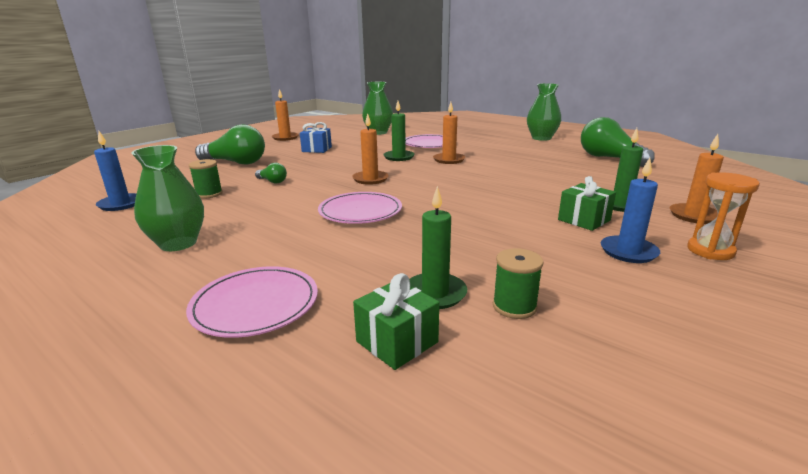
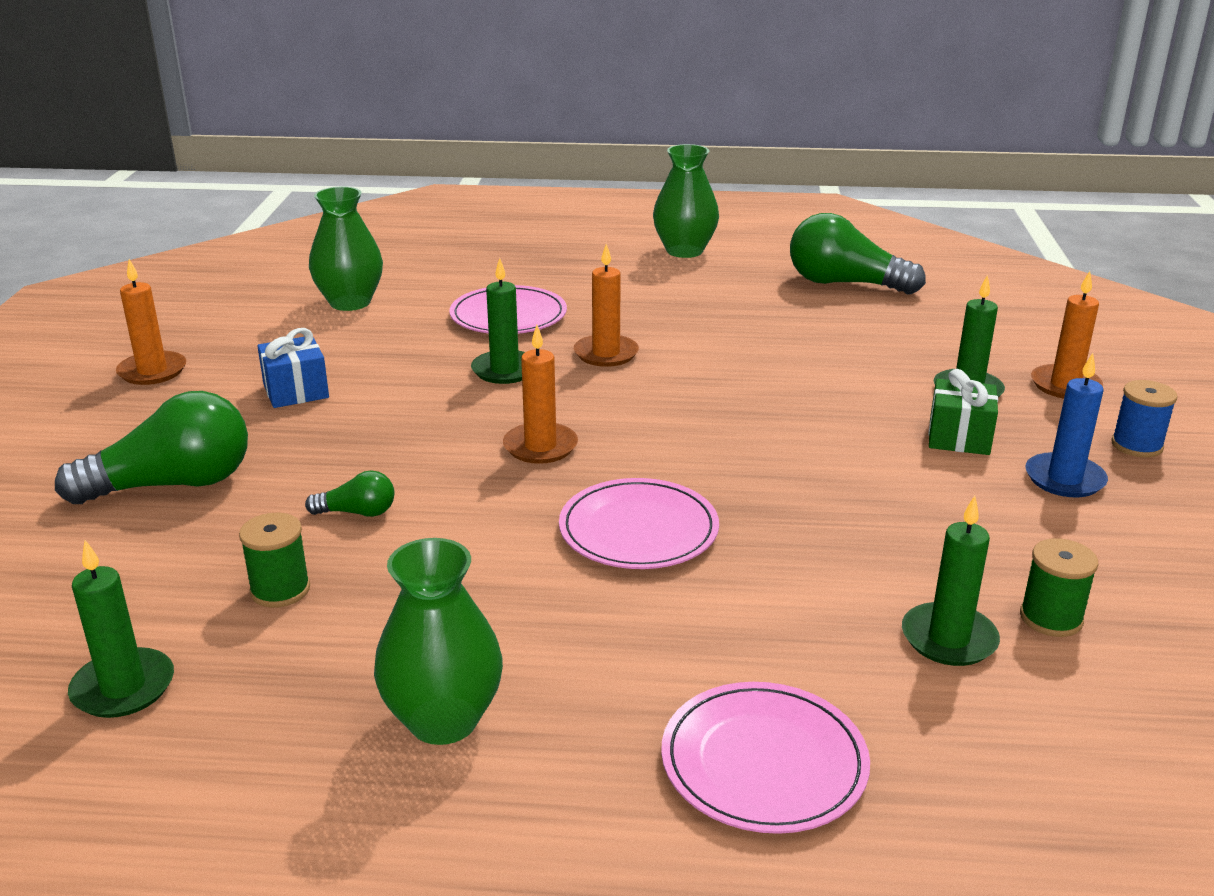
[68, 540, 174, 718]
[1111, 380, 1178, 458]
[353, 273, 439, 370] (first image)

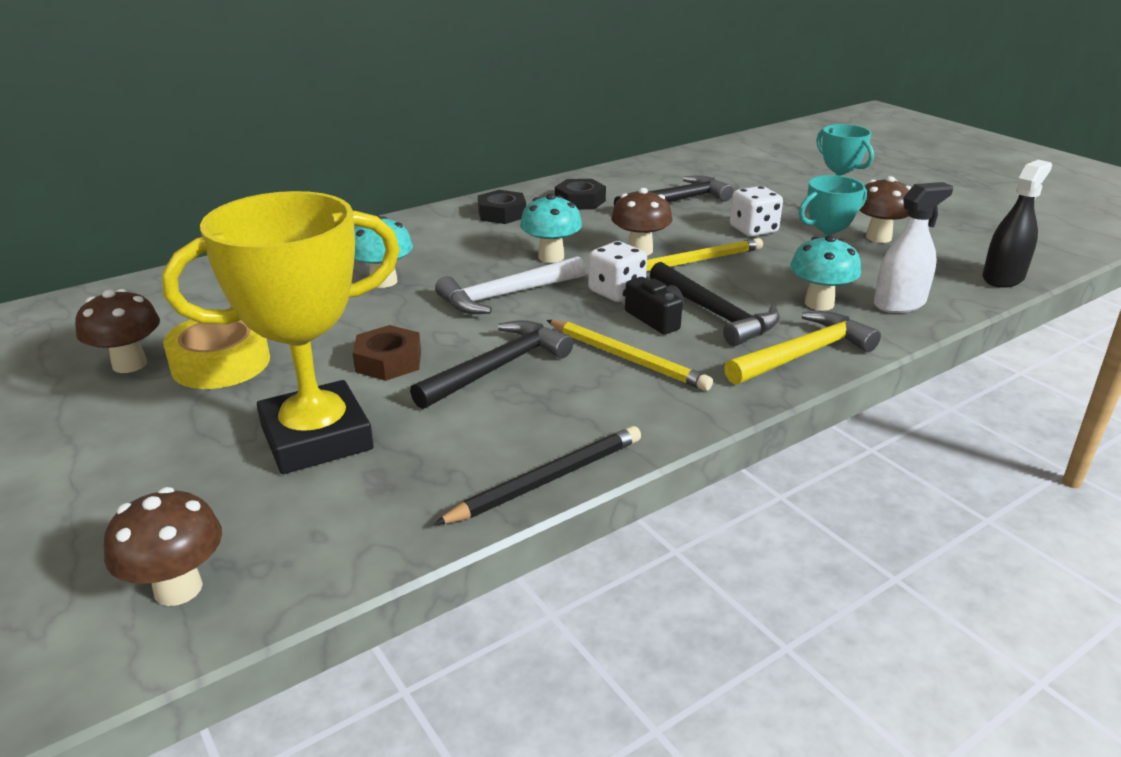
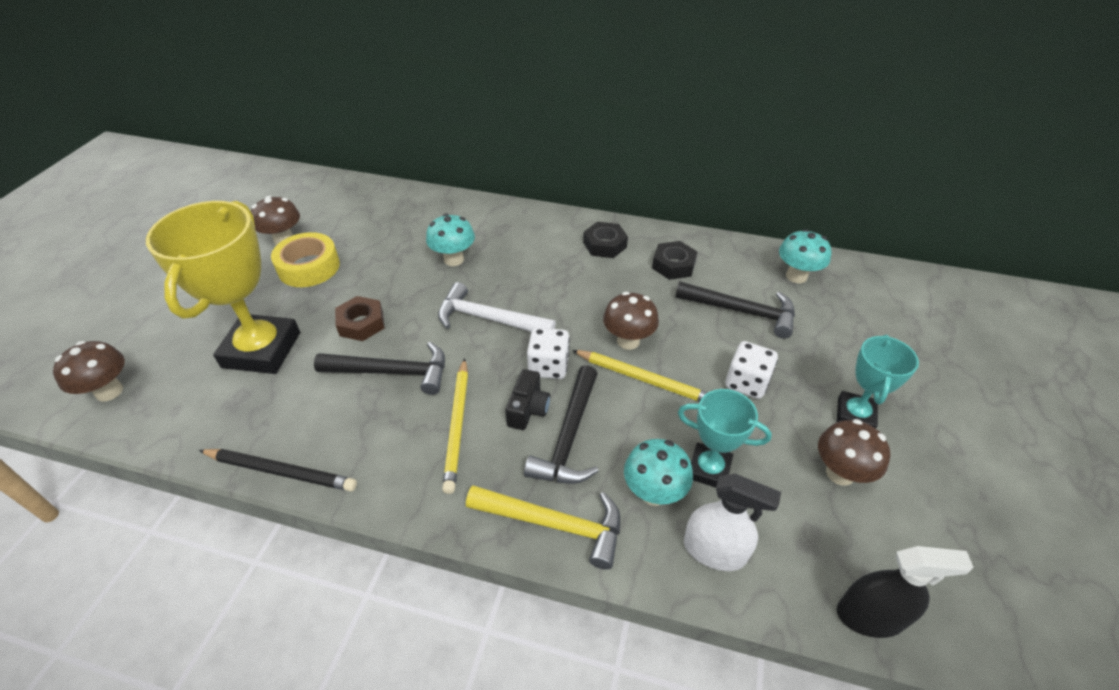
[146, 201, 300, 374]
[779, 229, 831, 283]

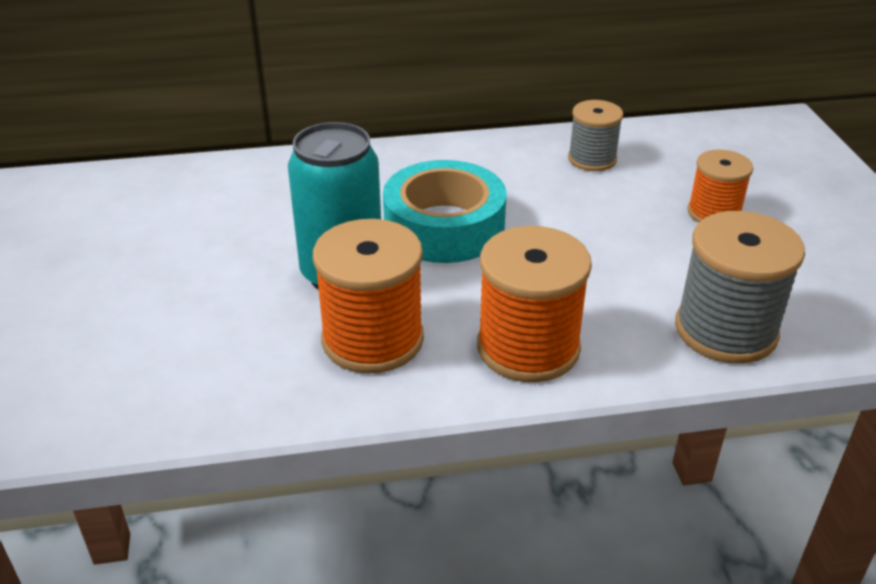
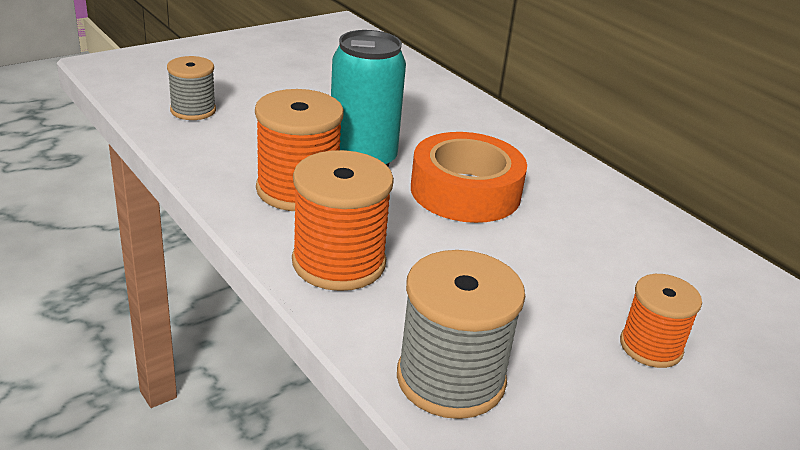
[167, 56, 216, 120]
[411, 132, 527, 223]

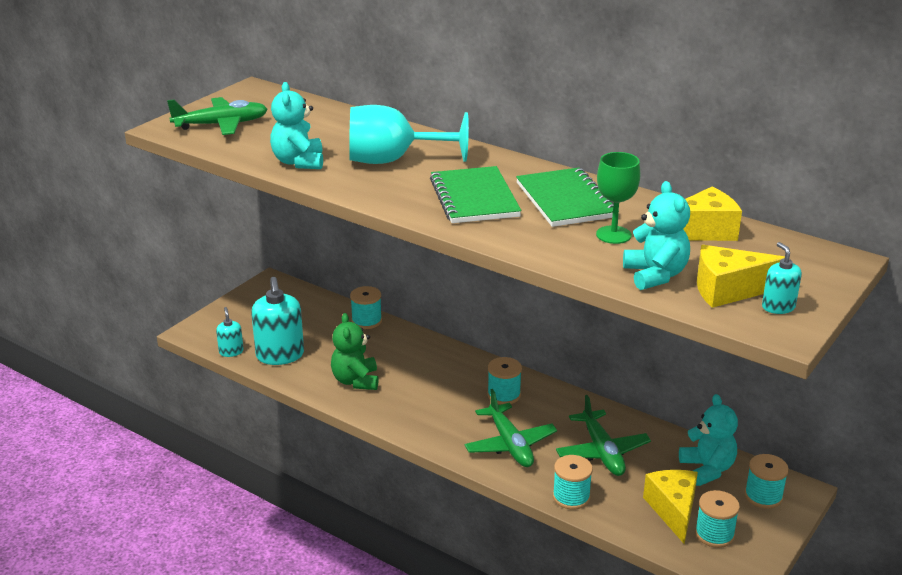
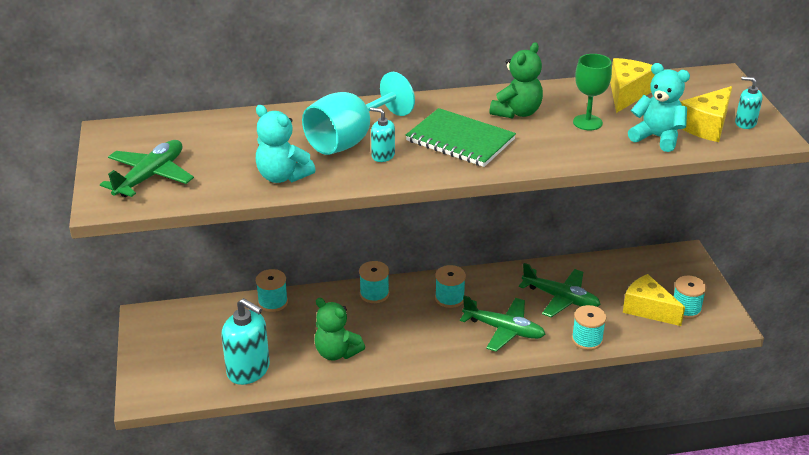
[359, 261, 389, 303]
[370, 107, 395, 162]
[490, 42, 543, 119]
[679, 394, 738, 486] (first image)

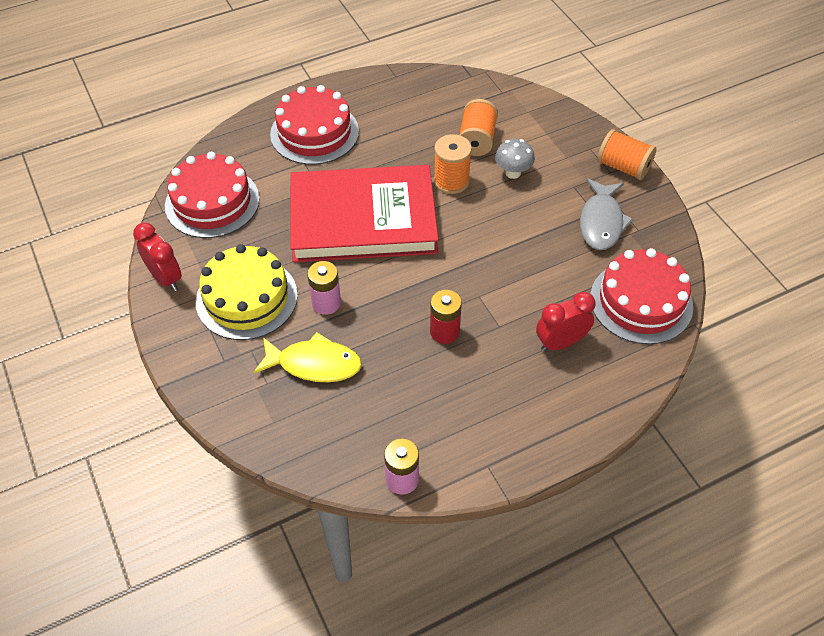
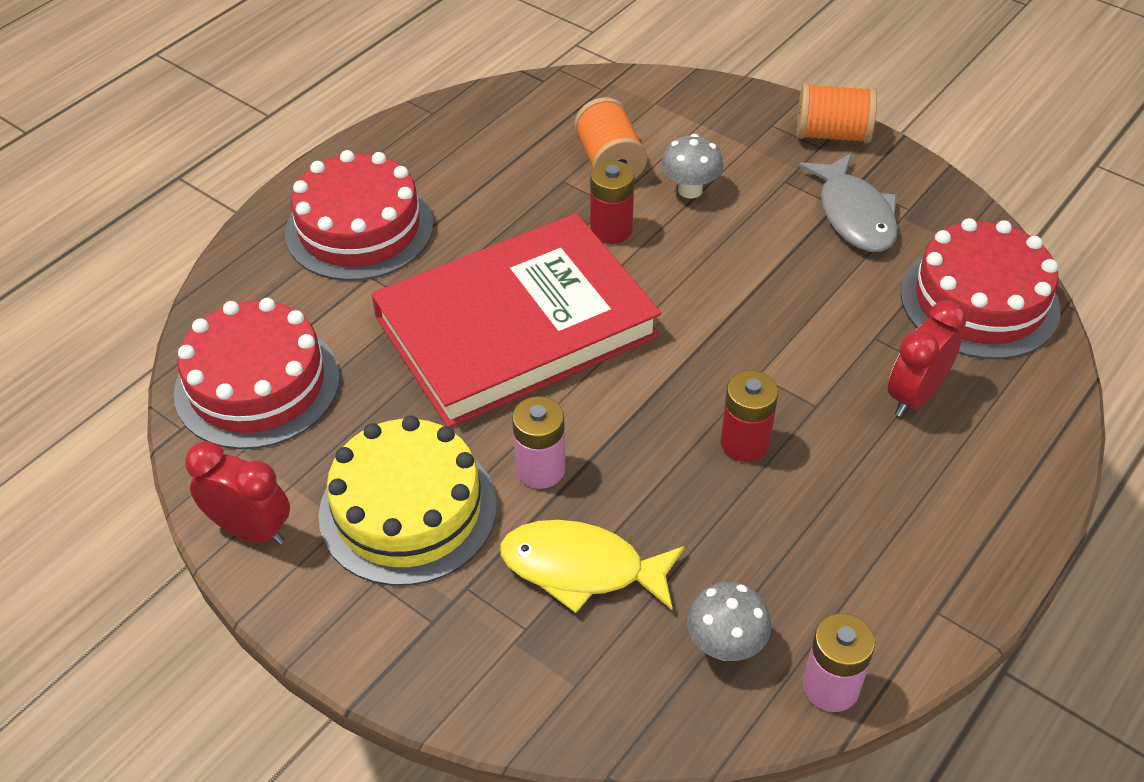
[500, 520, 685, 613]
[590, 160, 634, 244]
[687, 582, 771, 661]

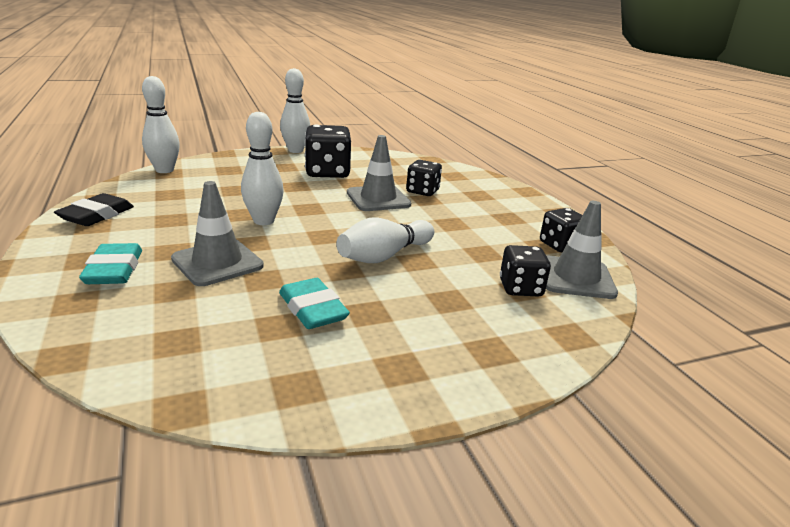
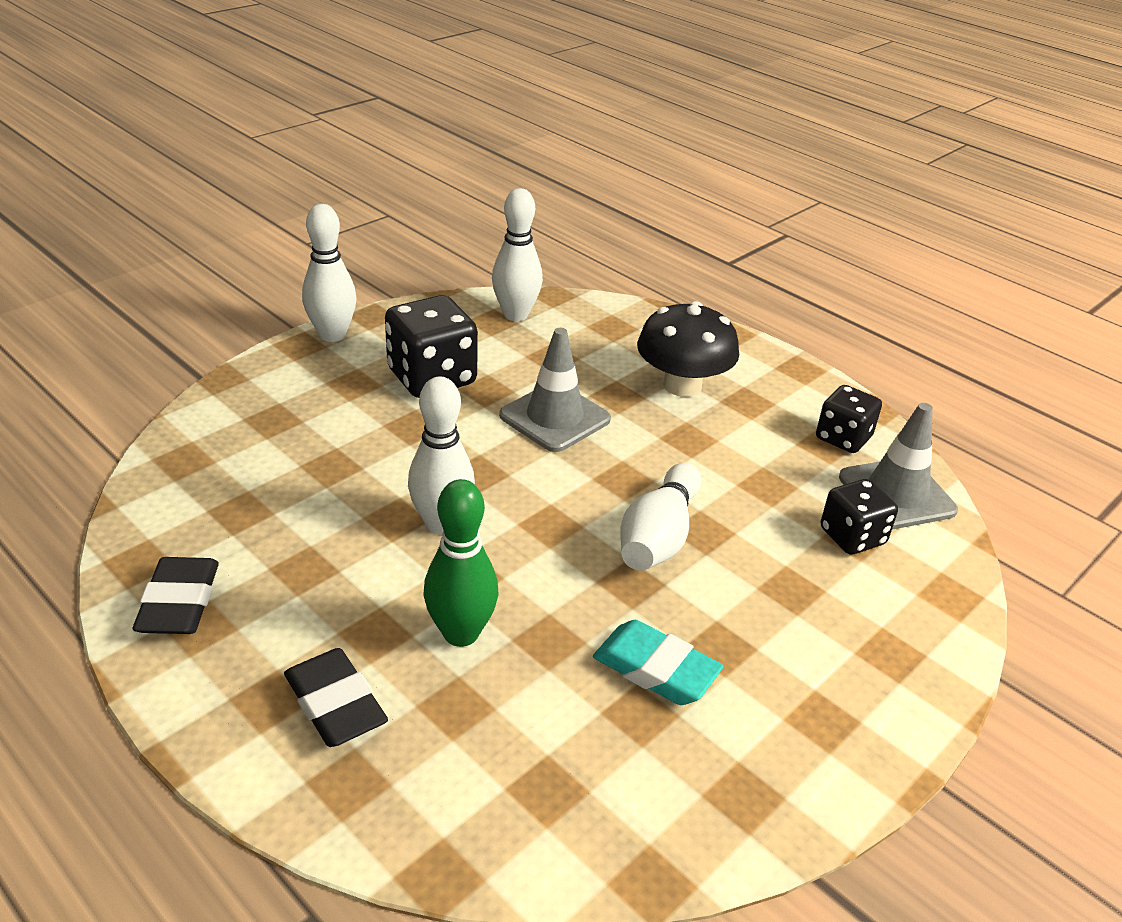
[284, 648, 388, 747]
[423, 479, 498, 647]
[492, 188, 543, 321]
[637, 301, 739, 397]
[406, 160, 442, 196] (first image)

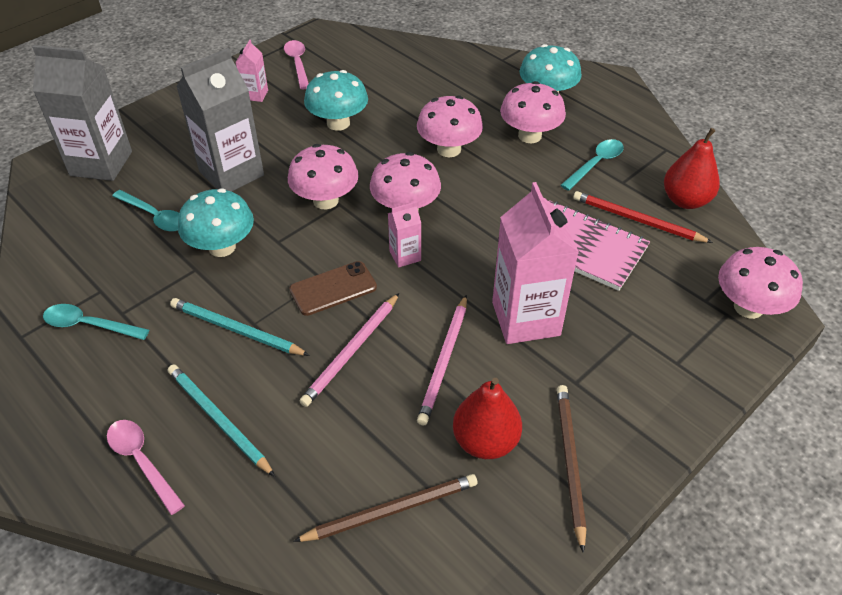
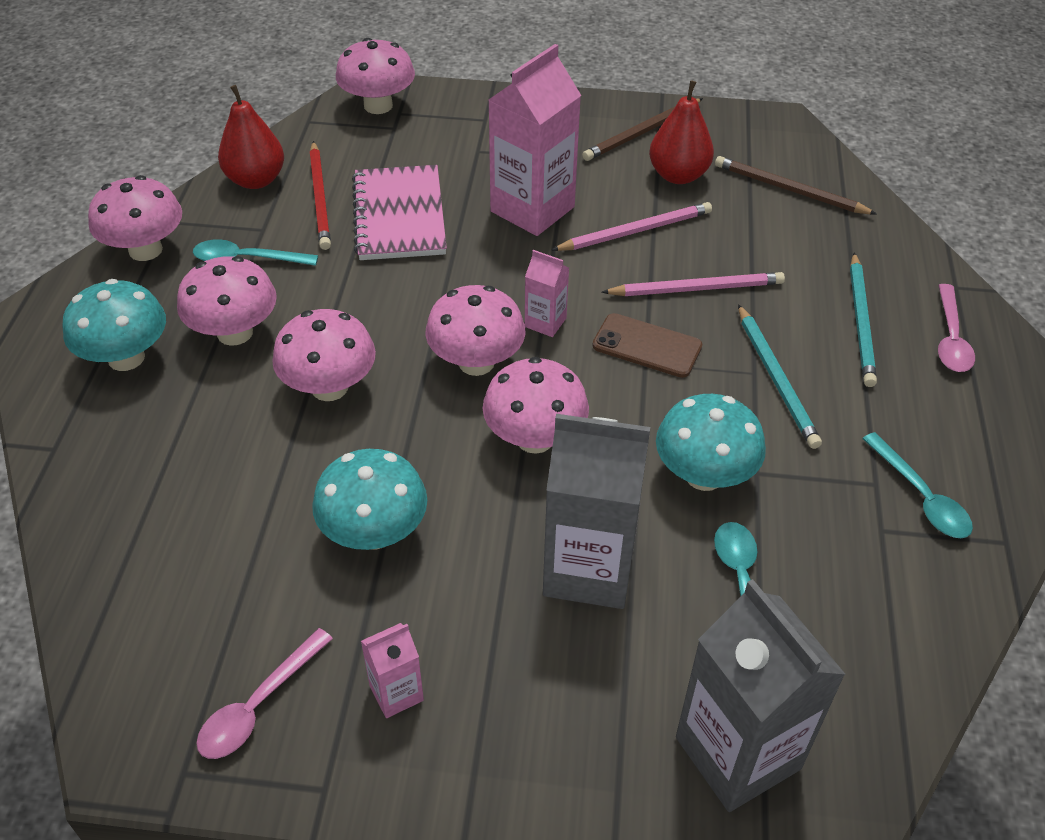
[88, 175, 182, 261]

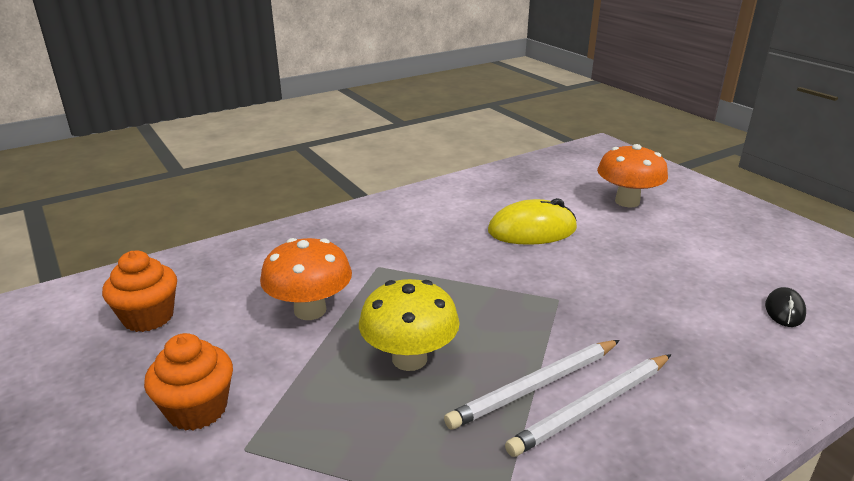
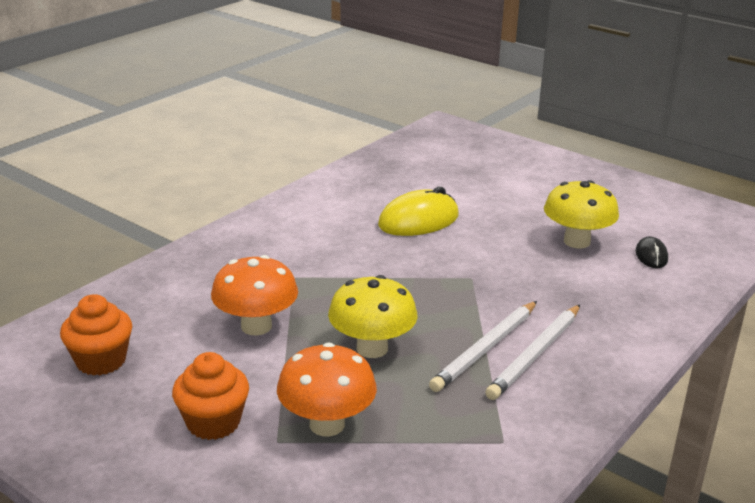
[277, 342, 377, 436]
[544, 180, 619, 249]

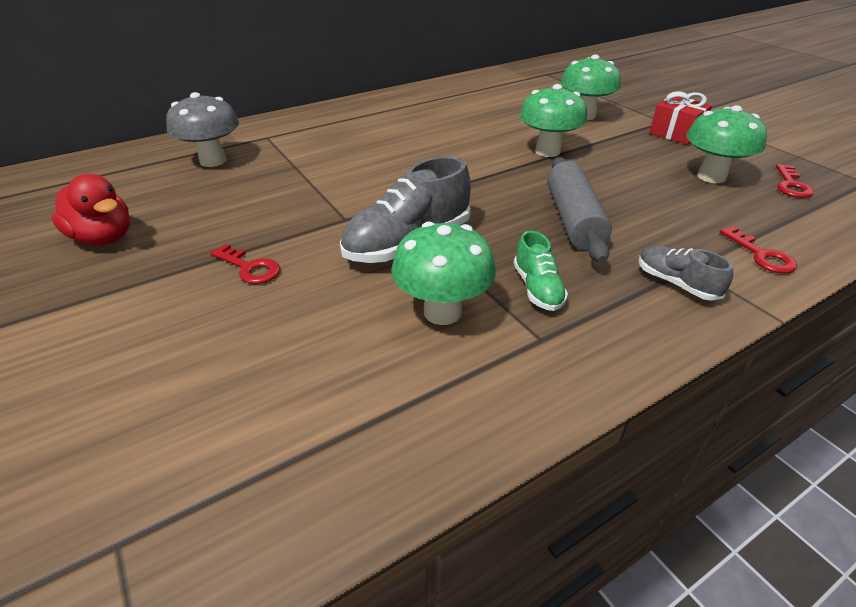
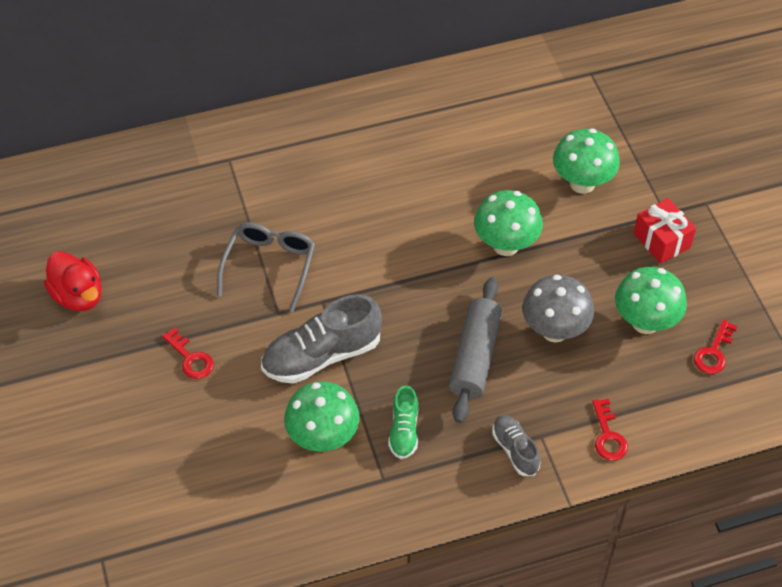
[217, 222, 315, 312]
[522, 275, 594, 343]

